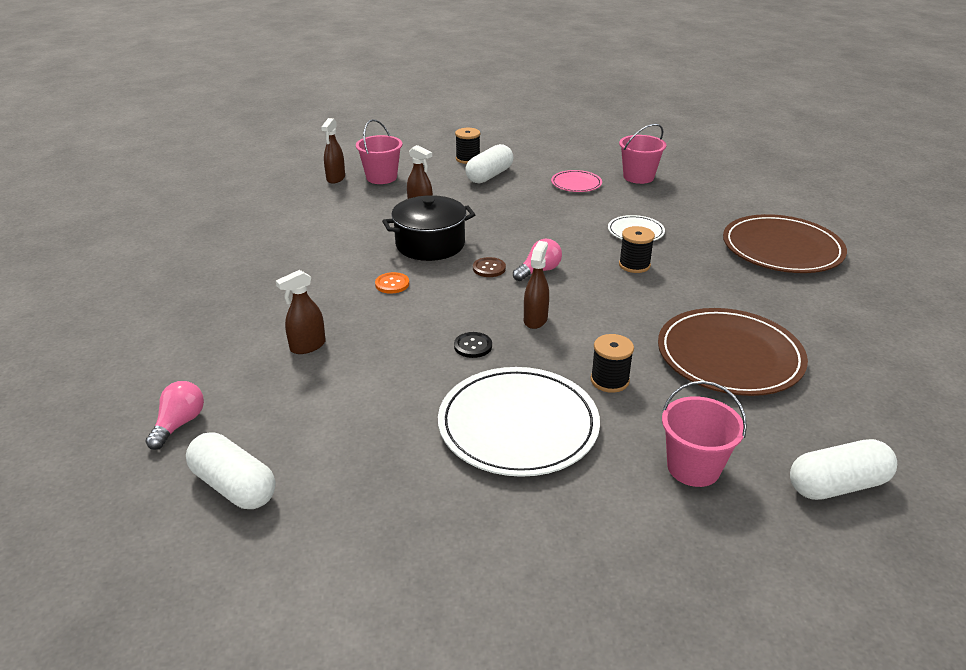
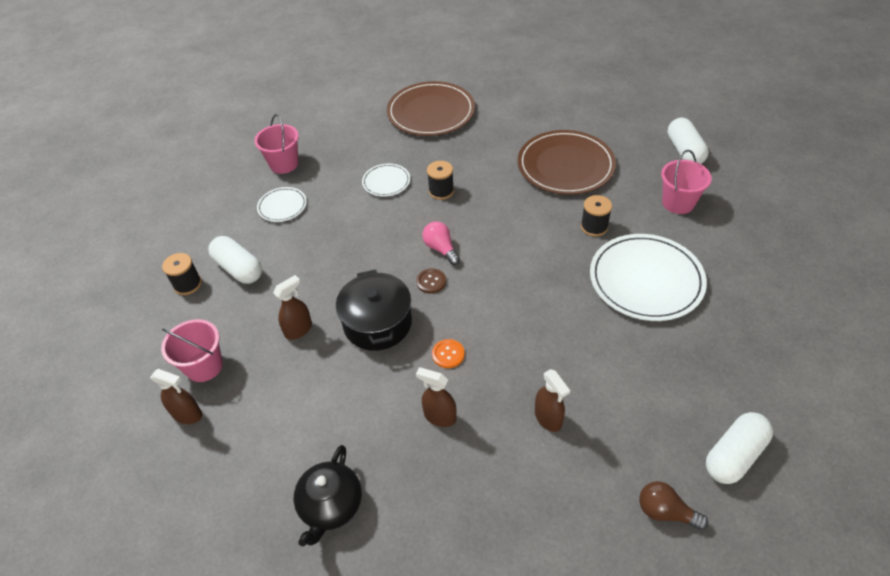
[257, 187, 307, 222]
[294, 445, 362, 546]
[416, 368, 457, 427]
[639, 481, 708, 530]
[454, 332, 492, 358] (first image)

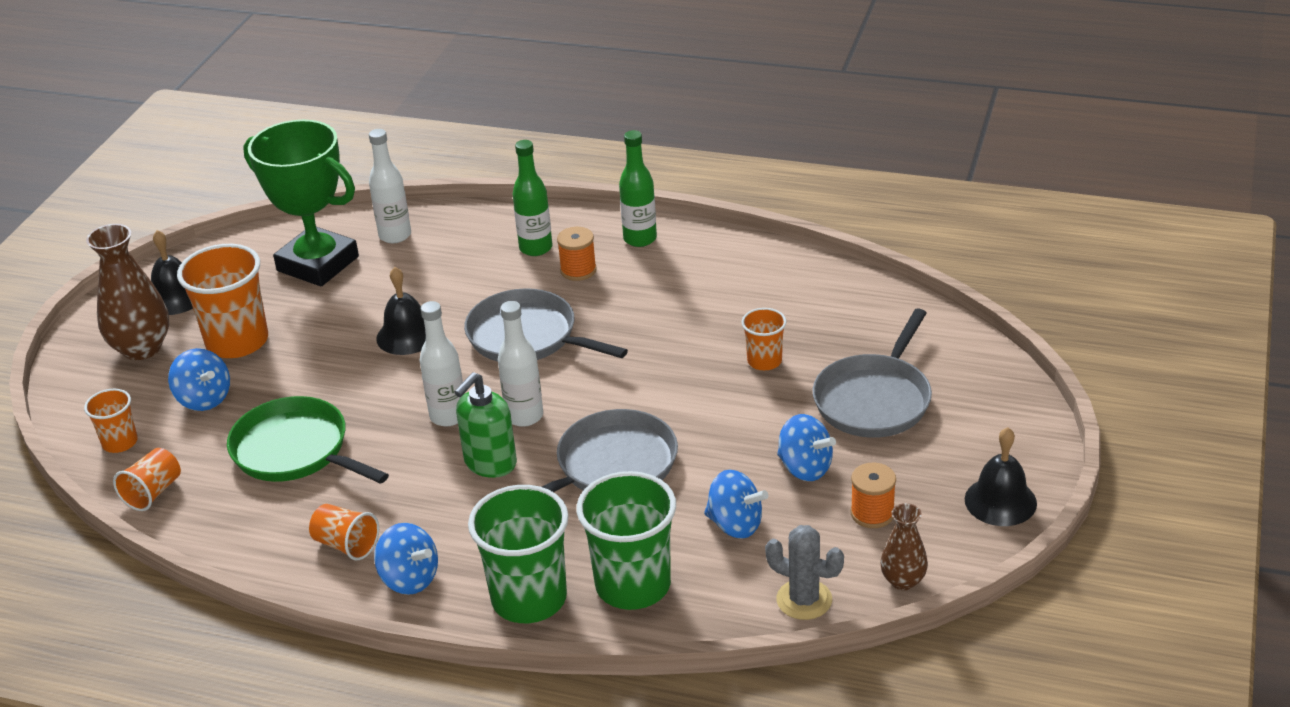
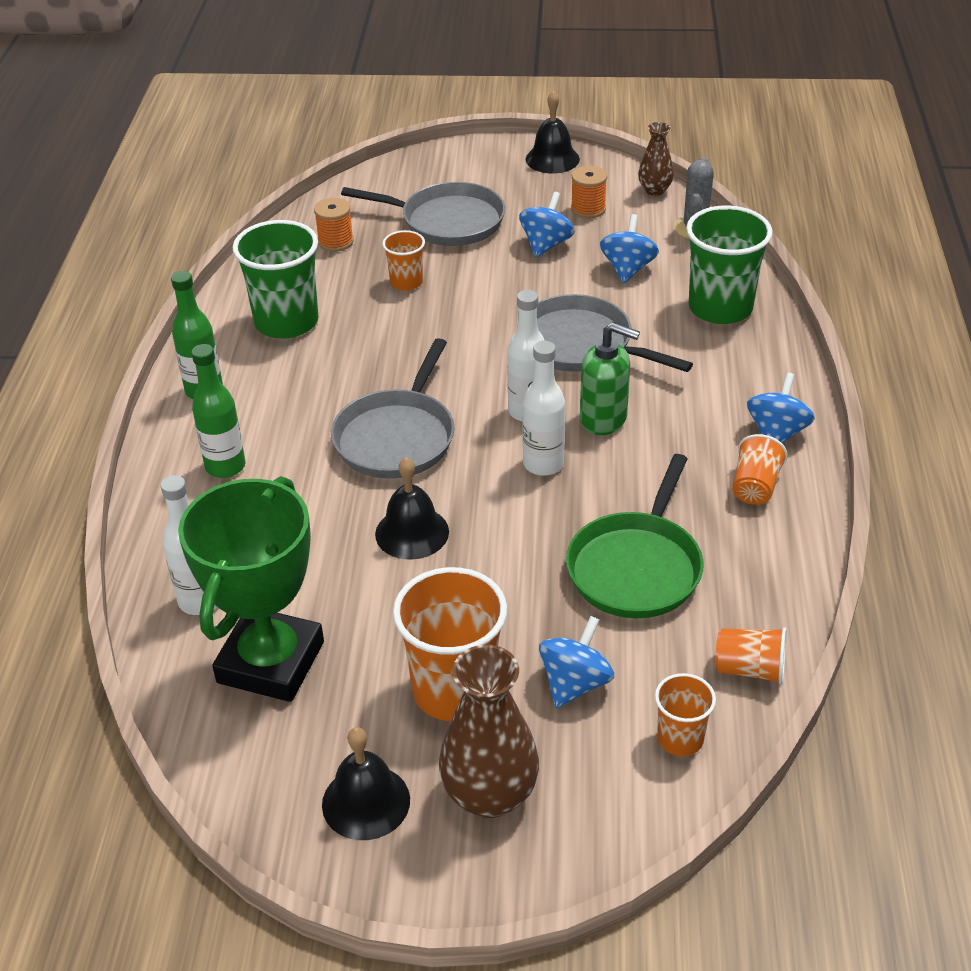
[233, 220, 318, 338]
[314, 198, 354, 252]

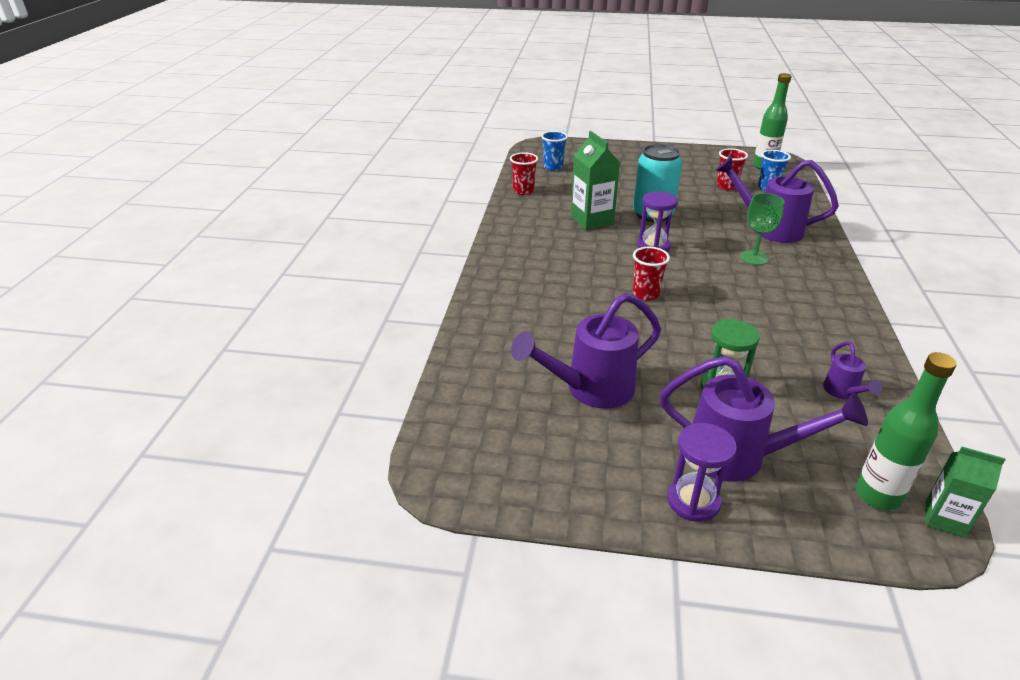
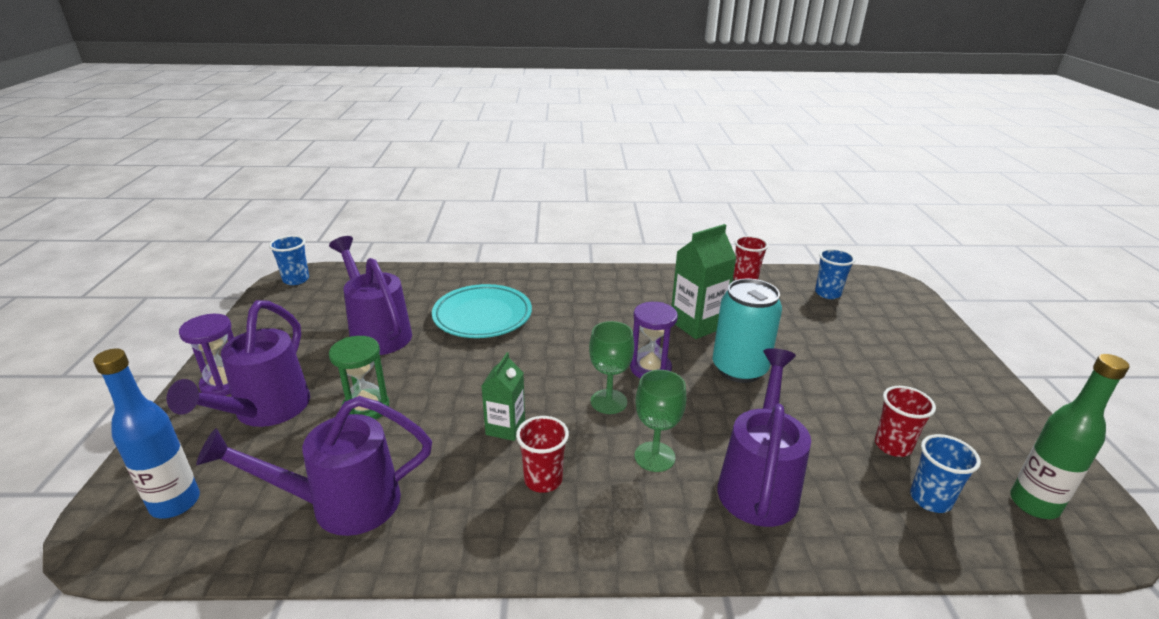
[93, 348, 200, 519]
[196, 396, 432, 536]
[269, 235, 309, 285]
[432, 284, 532, 338]
[482, 352, 525, 441]
[516, 416, 569, 493]
[589, 321, 634, 414]

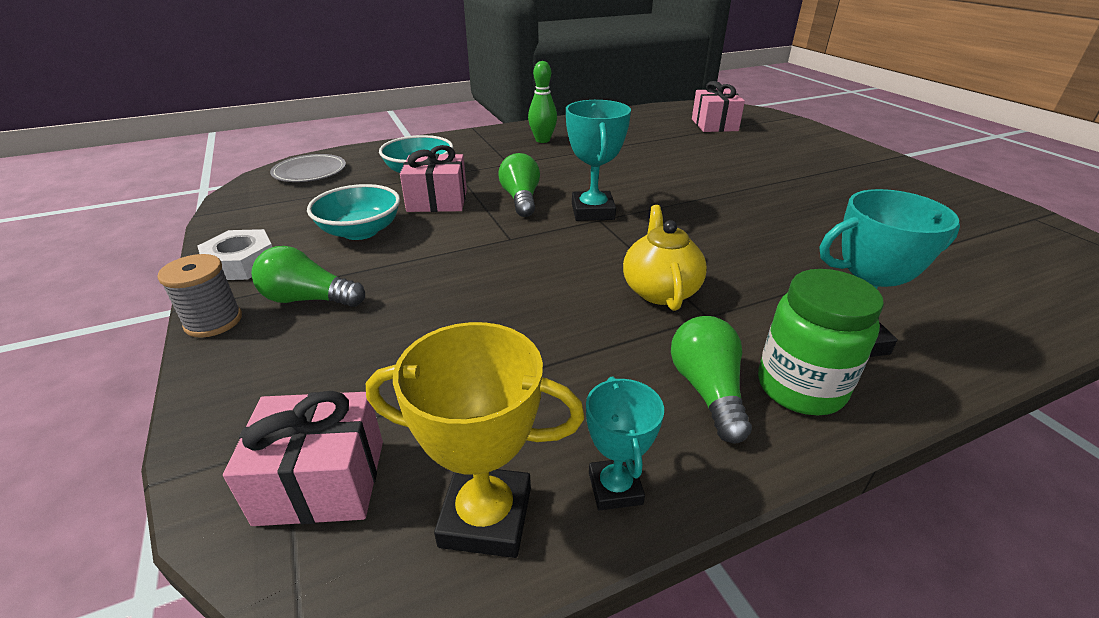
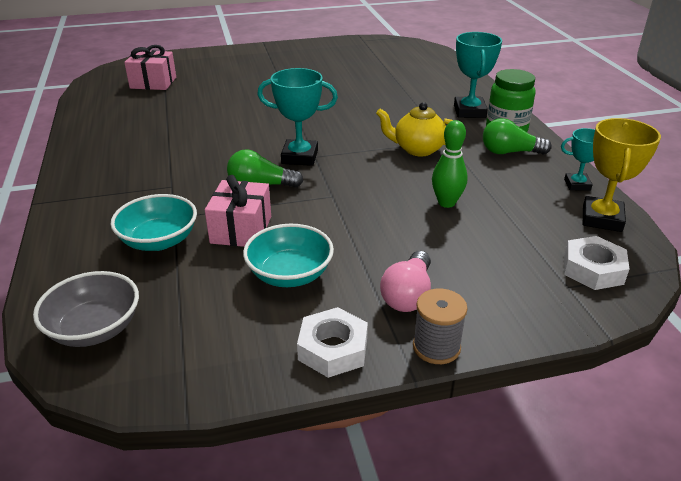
[33, 271, 139, 347]
[380, 251, 431, 312]
[432, 120, 468, 208]
[564, 236, 629, 290]

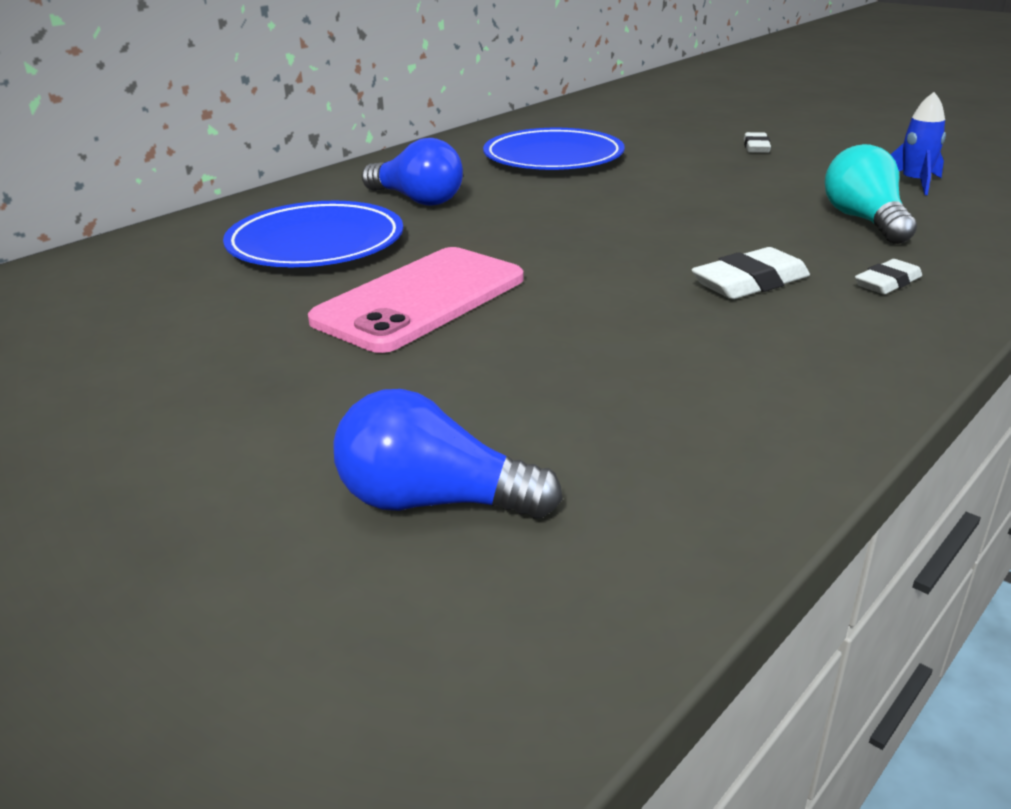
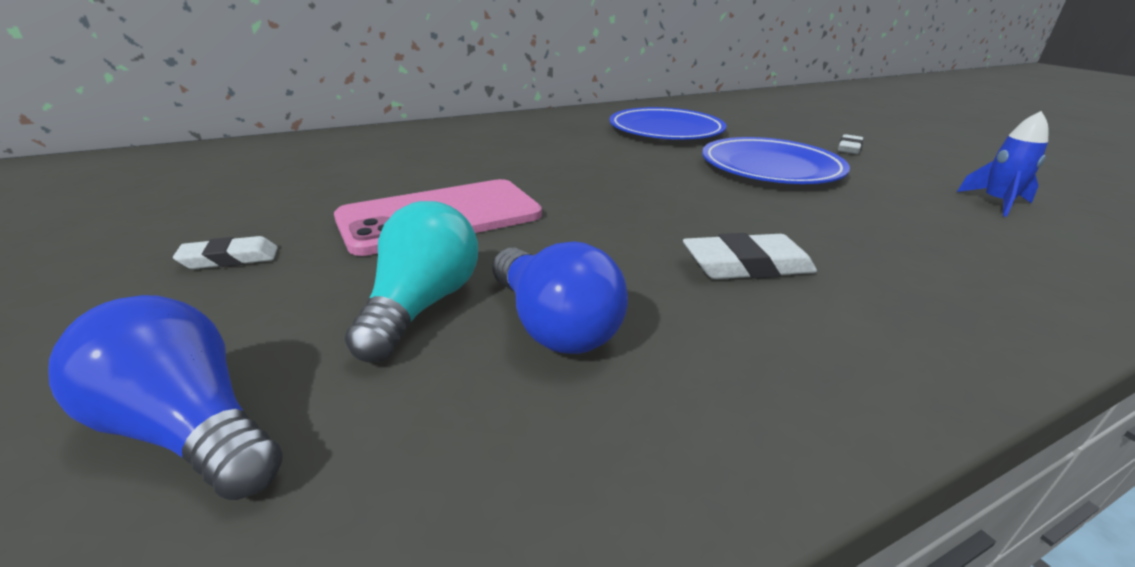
[173, 236, 278, 269]
[345, 201, 478, 362]
[492, 242, 628, 354]
[702, 137, 850, 184]

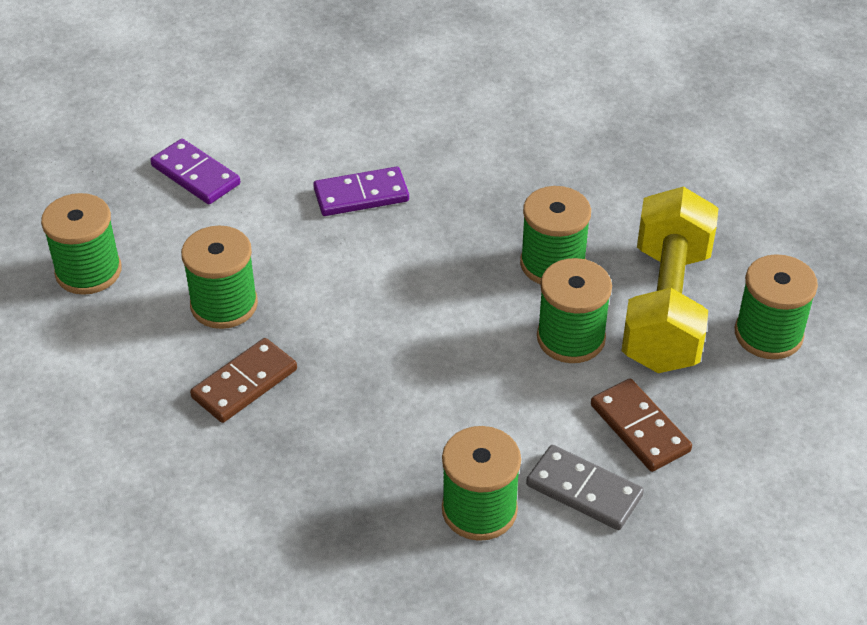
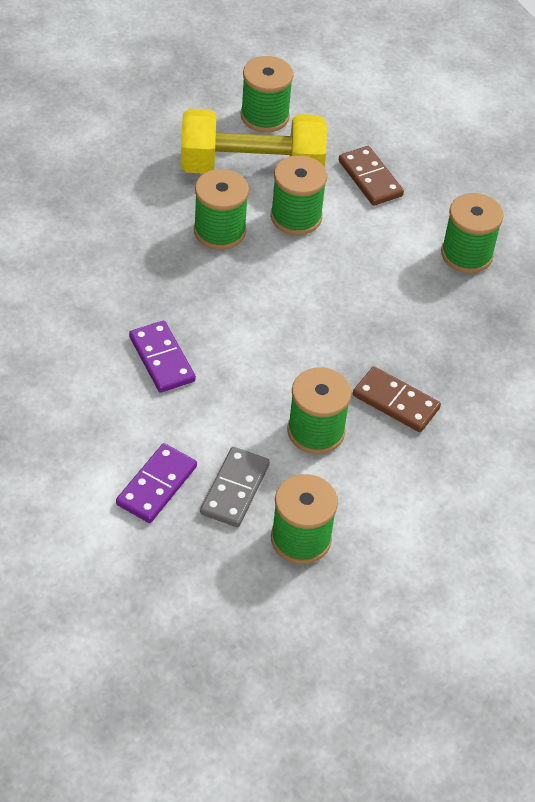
[200, 447, 270, 527]
[339, 146, 404, 206]

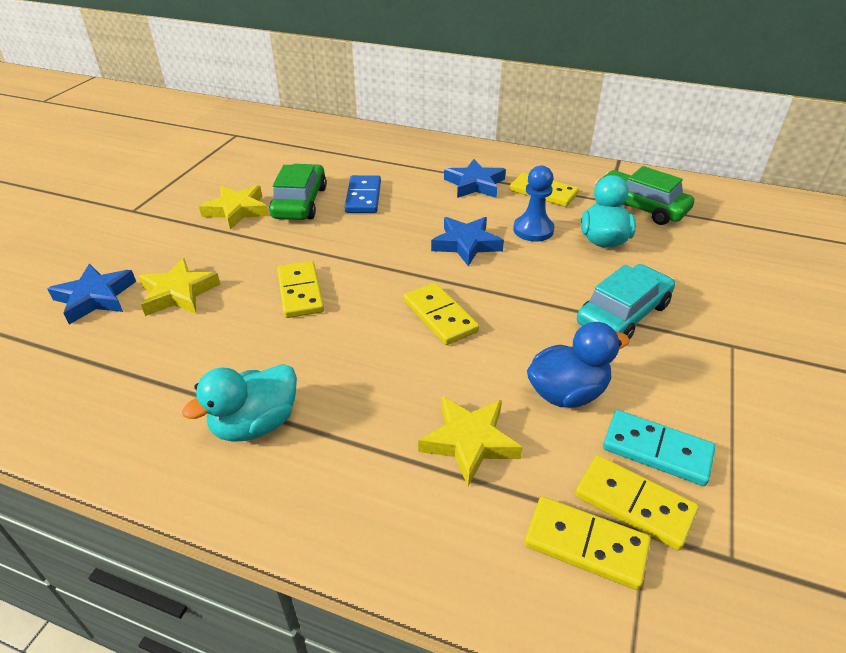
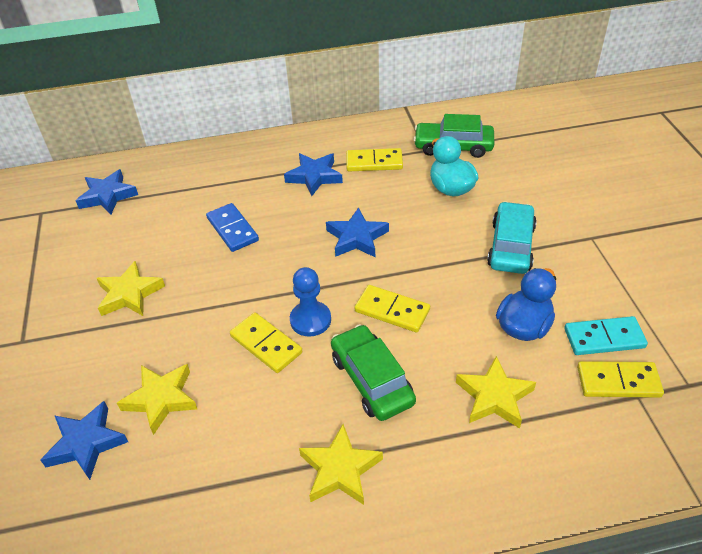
[76, 169, 138, 215]
[290, 267, 331, 337]
[299, 424, 383, 505]
[331, 324, 416, 421]
[524, 497, 651, 590] (first image)

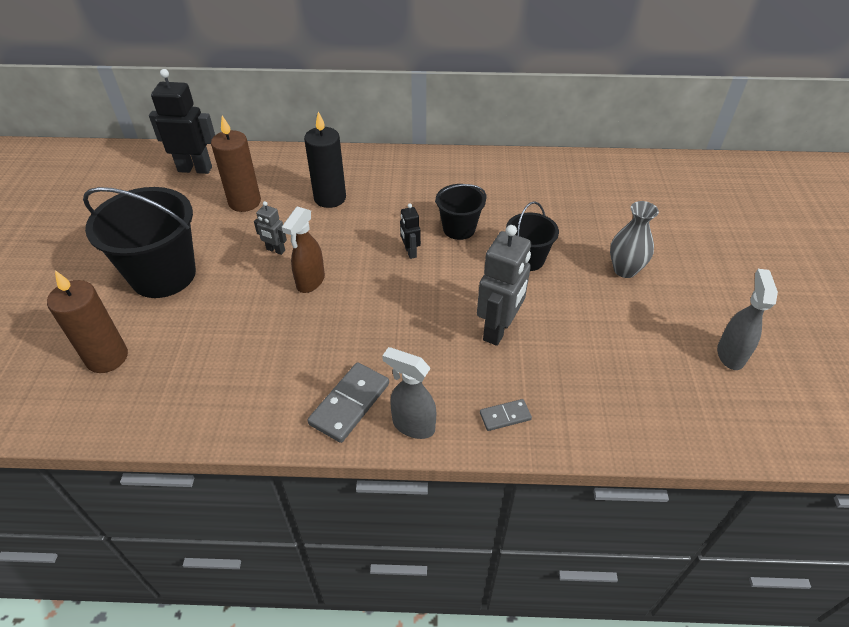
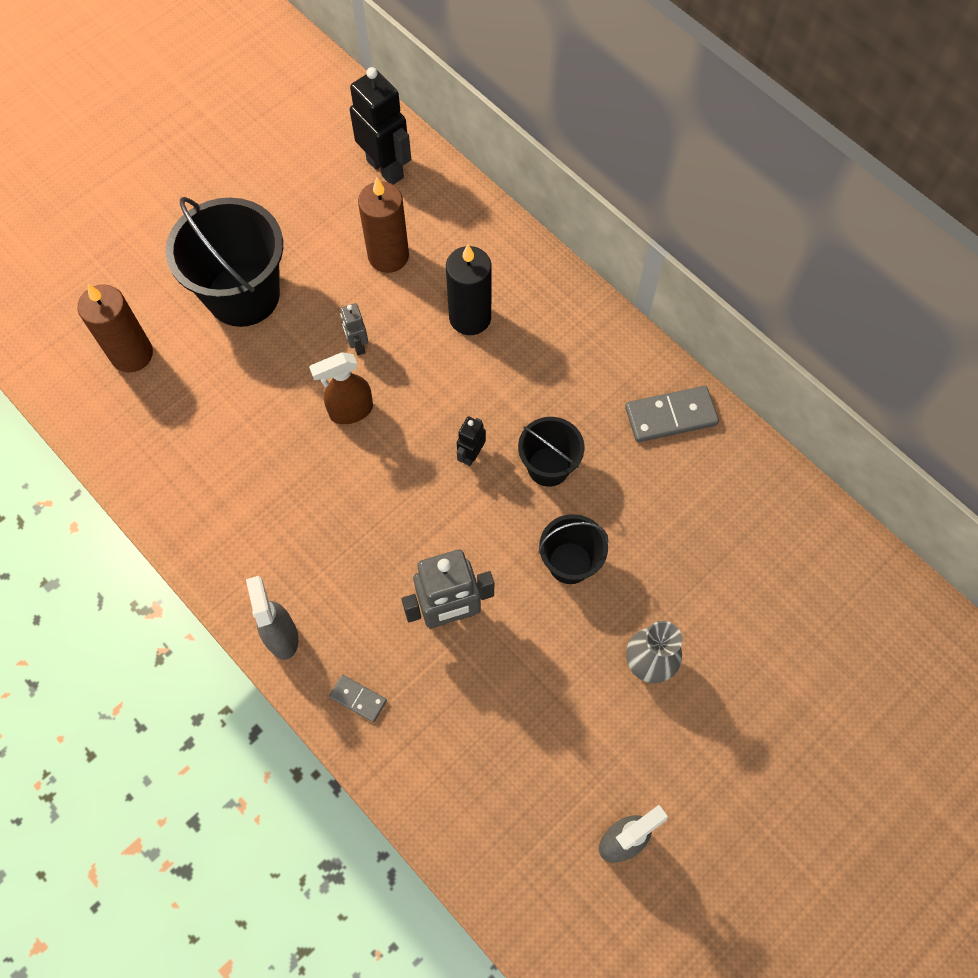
[625, 386, 719, 442]

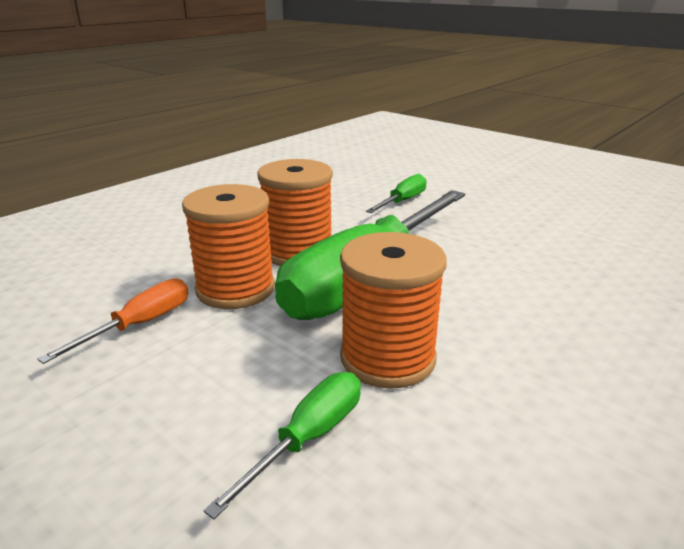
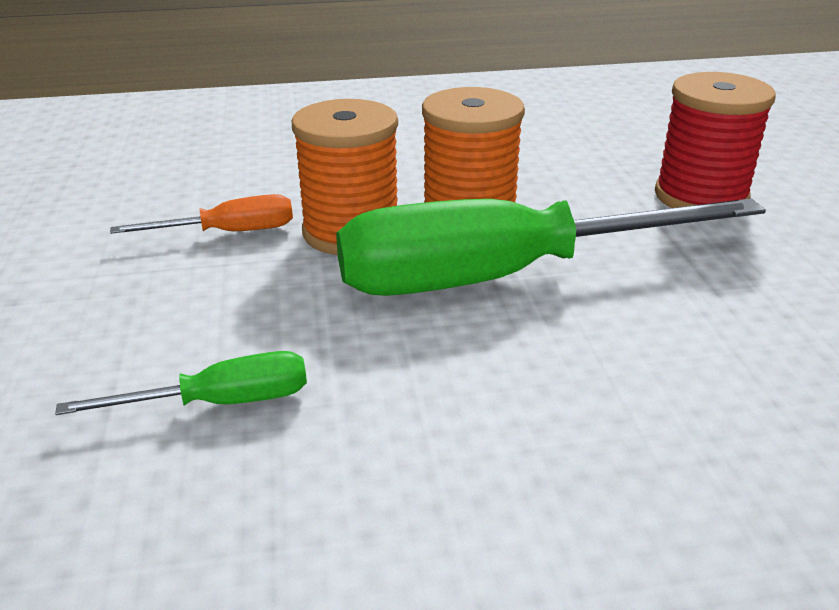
[655, 72, 776, 208]
[340, 232, 447, 389] (first image)

